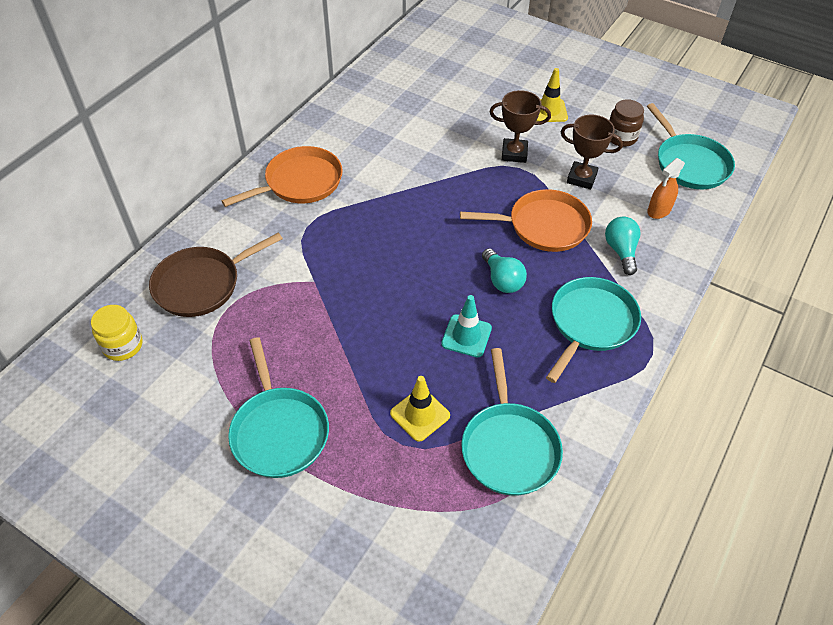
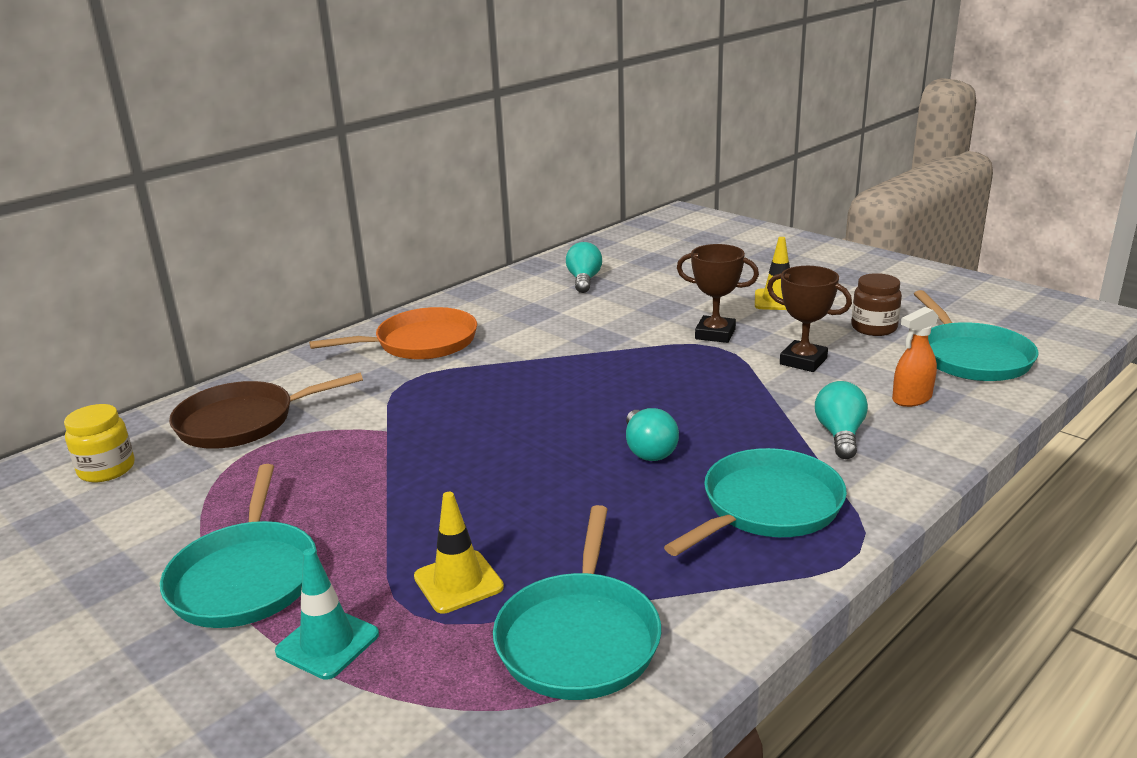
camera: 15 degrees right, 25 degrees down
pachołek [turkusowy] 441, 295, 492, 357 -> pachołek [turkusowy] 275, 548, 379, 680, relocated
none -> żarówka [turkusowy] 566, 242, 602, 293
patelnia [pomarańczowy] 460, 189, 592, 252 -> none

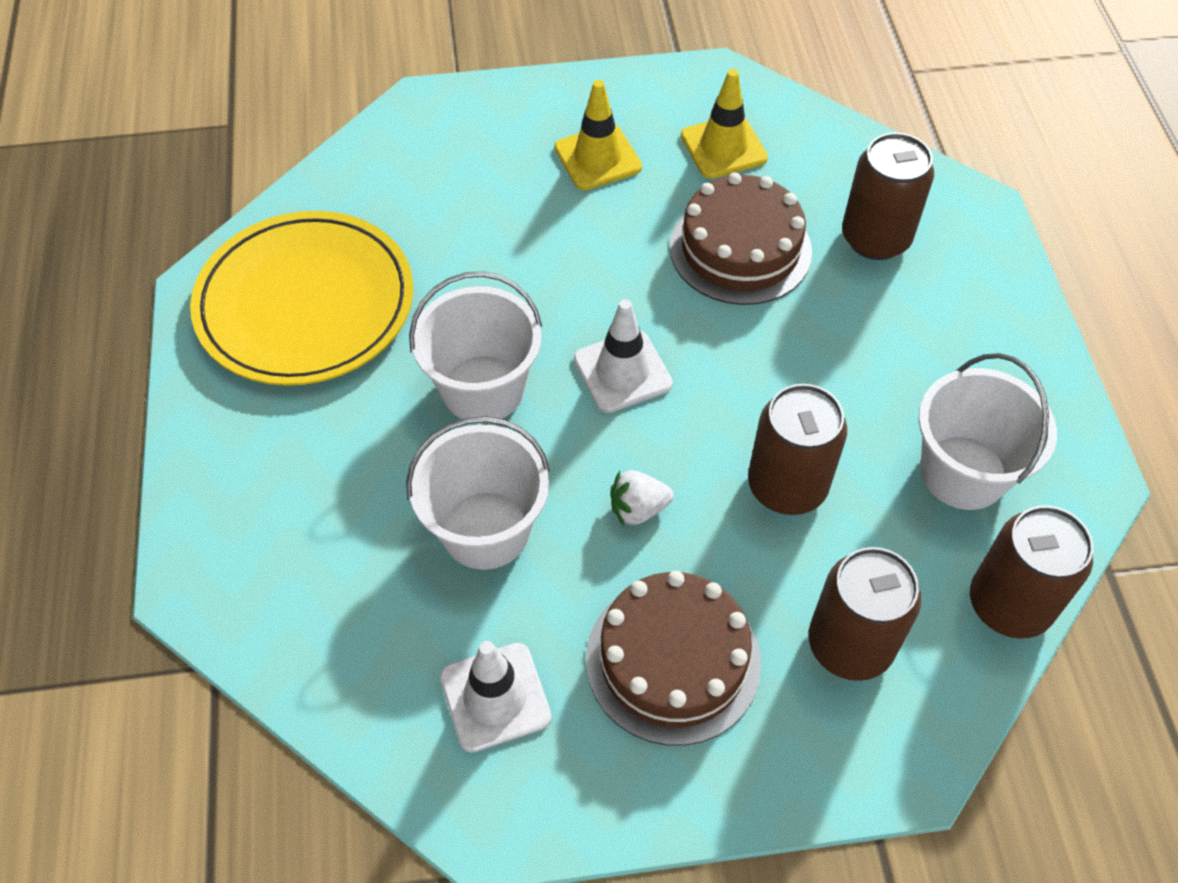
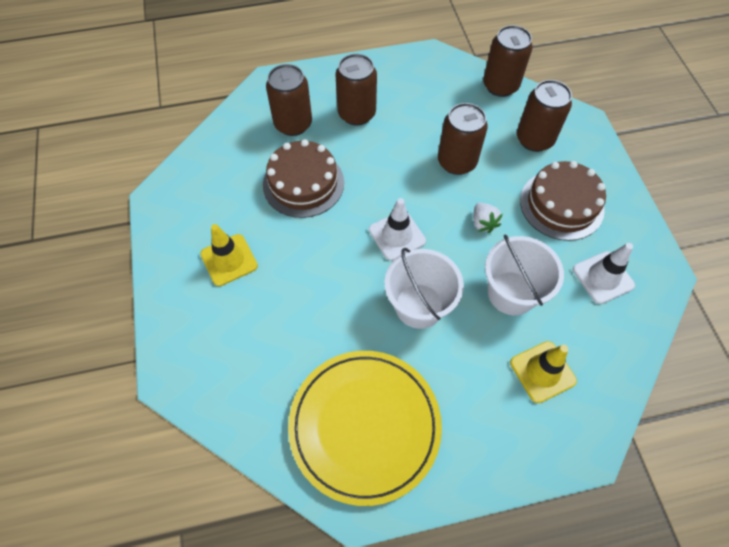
camera: 95 degrees left, 5 degrees up
none -> puszka [brązowy] 336, 54, 377, 126
pachołek [żółty] 681, 69, 768, 179 -> pachołek [żółty] 510, 341, 577, 403, relocated
wiadro [biały] 918, 353, 1057, 510 -> none

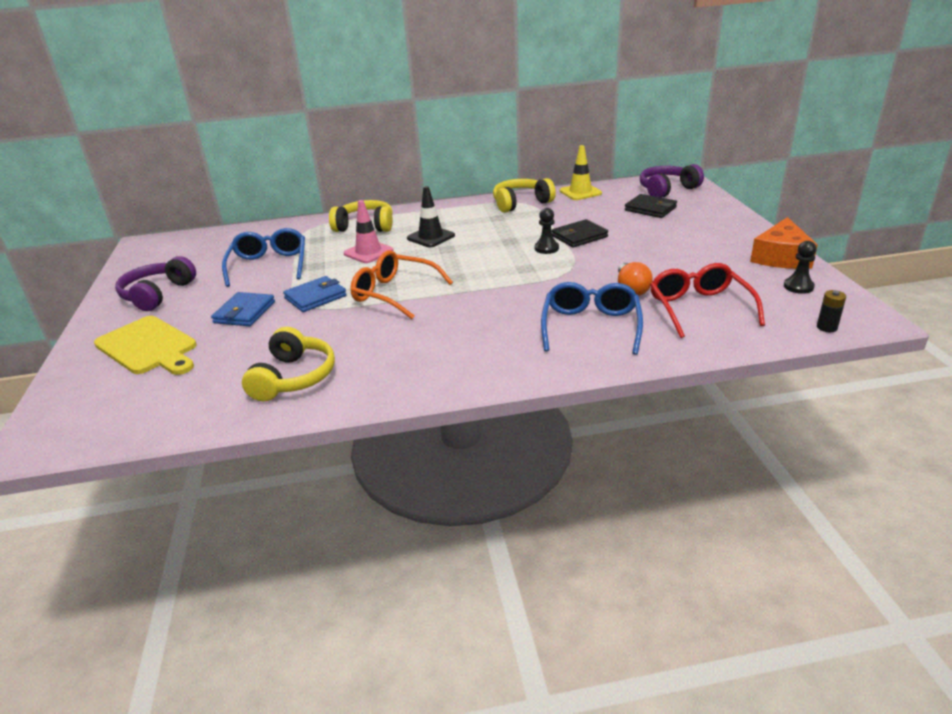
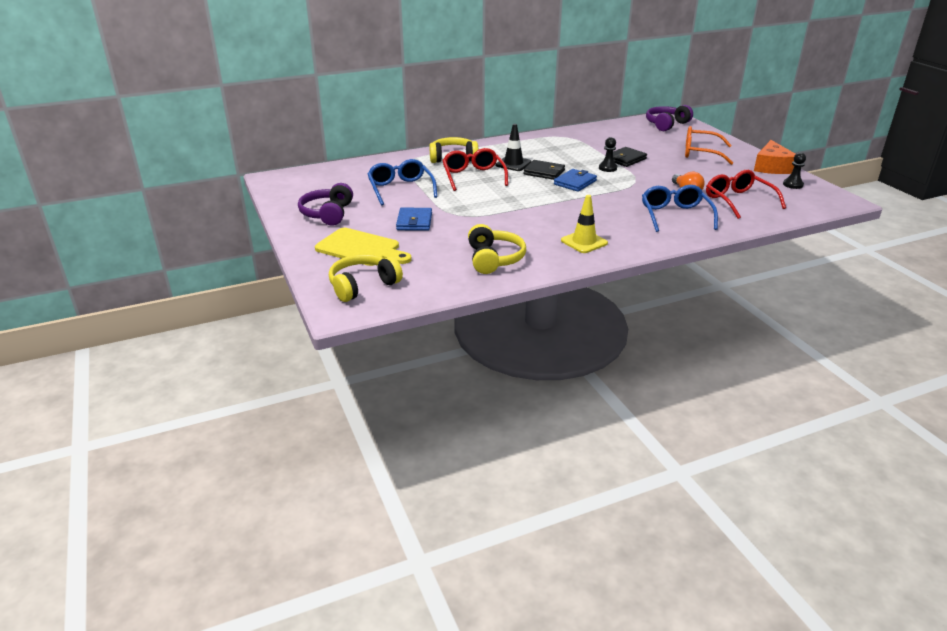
camera: 15 degrees left, 0 degrees up
słuchawki [żółty] 493, 178, 556, 213 -> słuchawki [żółty] 329, 254, 403, 302, relocated
pachołek [różowy] 343, 200, 393, 263 -> okulary [czerwony] 442, 148, 508, 191
portfel [czarny] 625, 194, 677, 218 -> portfel [czarny] 524, 160, 565, 180, relocated
portfel [niebieski] 283, 276, 347, 312 -> portfel [niebieski] 554, 169, 597, 192, relocated
pachołek [żółty] 560, 145, 602, 200 -> pachołek [żółty] 561, 195, 608, 253, relocated
okulary [pomarańczowy] 350, 250, 453, 319 -> okulary [pomarańczowy] 685, 126, 733, 165, relocated
bateria [czarny] 817, 290, 846, 332 -> none

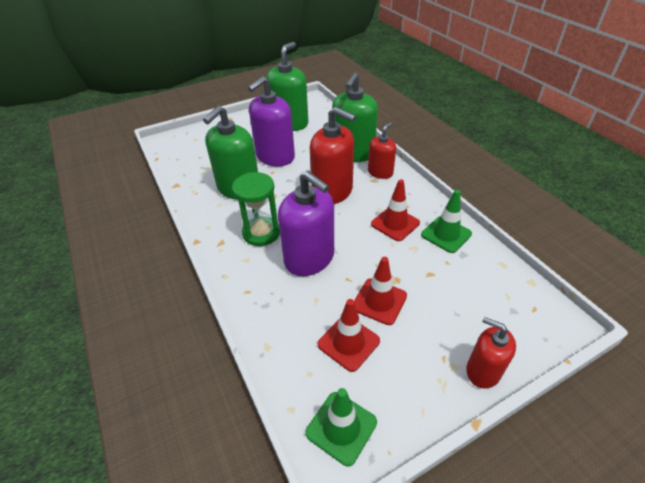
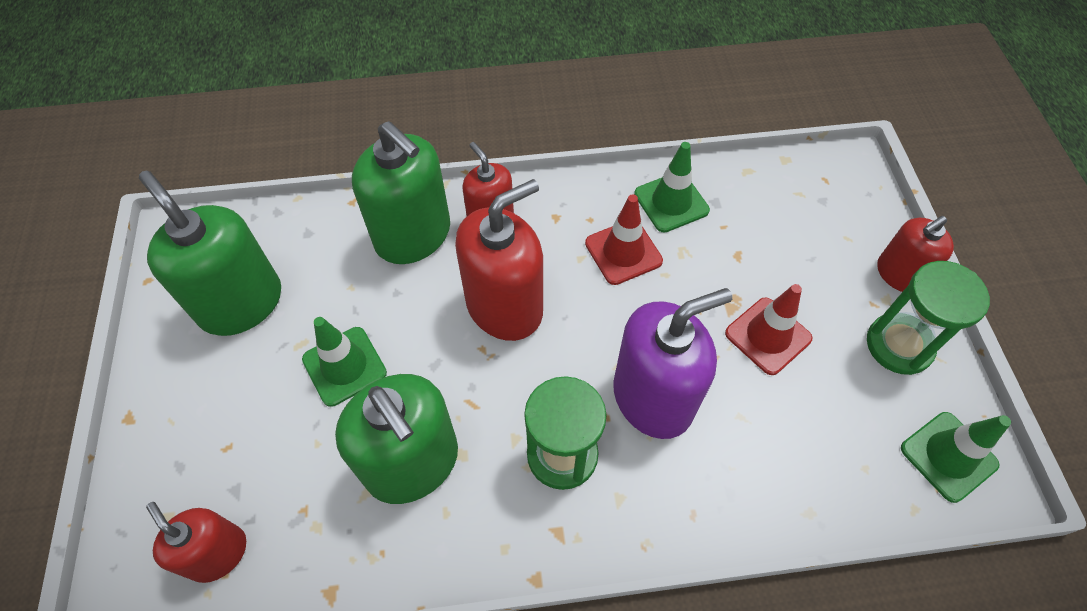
camera: 70 degrees left, 15 degrees up
none -> dozownik mydła [czerwony] 146, 502, 246, 583
dozownik mydła [fioletowy] 248, 76, 295, 166 -> pachołek [zielony] 302, 317, 387, 407
none -> klepsydra [zielony] 867, 261, 990, 375
pachołek [czerwony] 317, 299, 380, 372 -> none

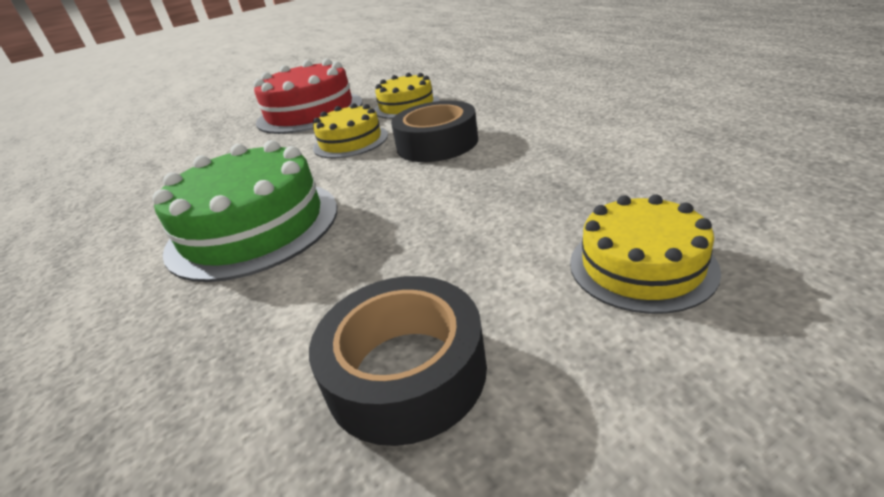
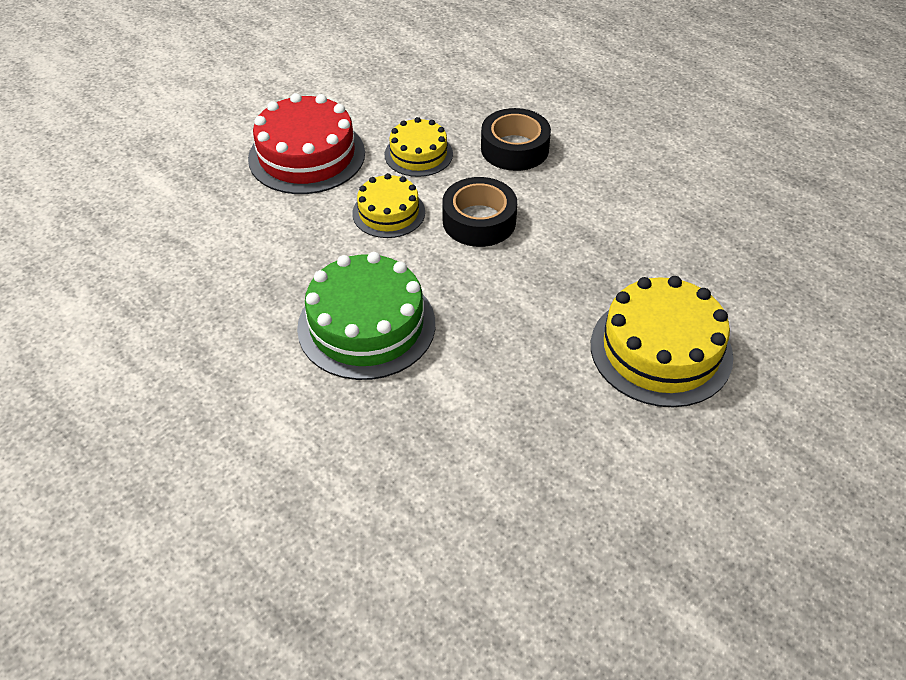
camera: 20 degrees left, 15 degrees up
taśma klejąca [czarny] 309, 276, 487, 446 -> taśma klejąca [czarny] 481, 108, 551, 171, relocated
tort [żółty] 570, 194, 721, 314 -> tort [żółty] 591, 276, 733, 407, x1.69

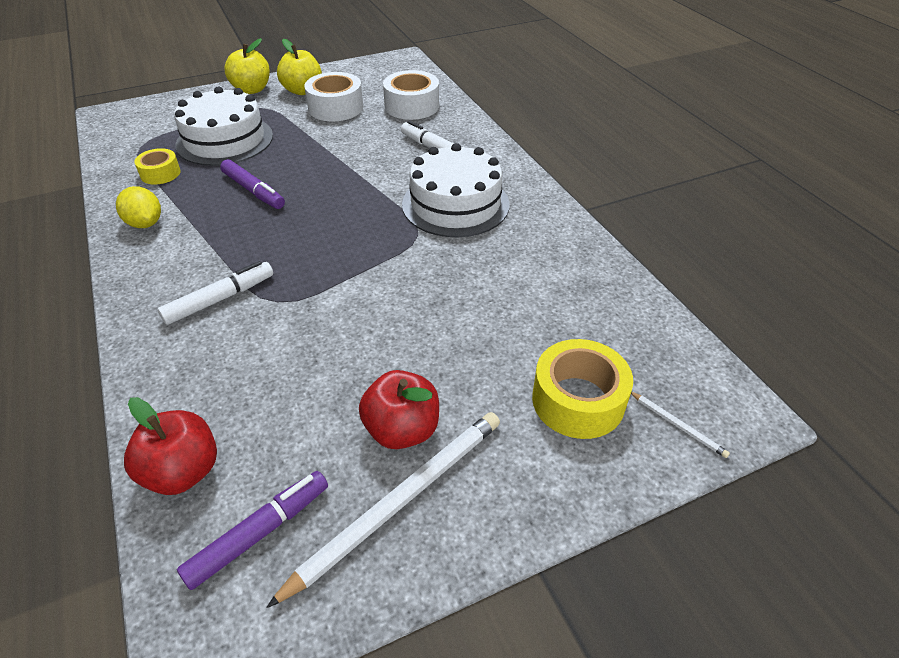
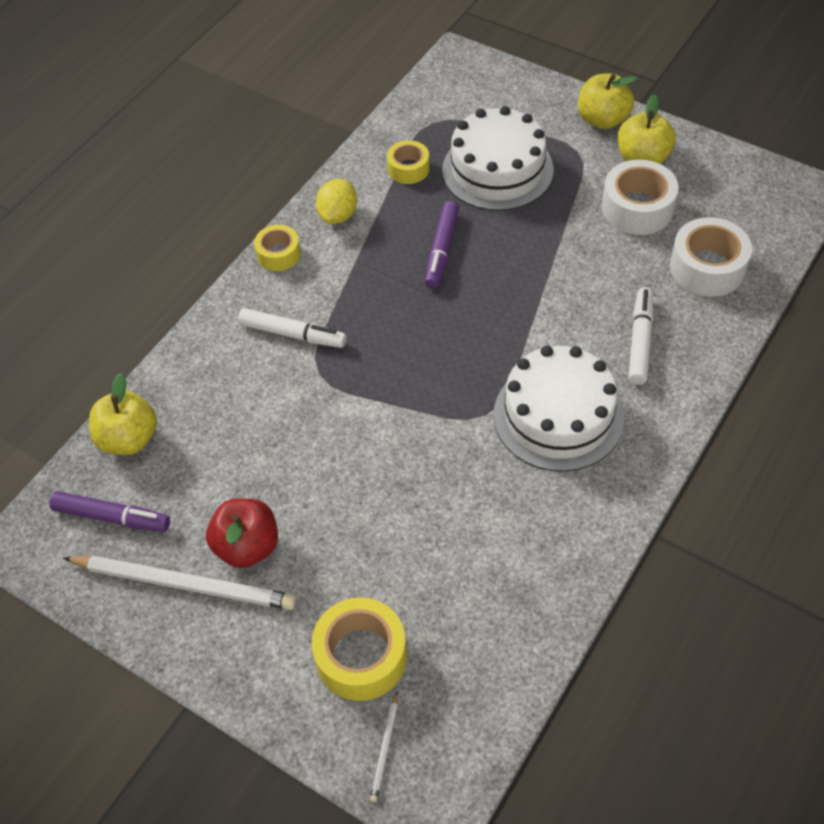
camera: 60 degrees right, 10 degrees up
jabłko [czerwony] 124, 397, 217, 495 -> jabłko [żółty] 89, 373, 157, 455
none -> taśma klejąca [żółty] 254, 225, 301, 271

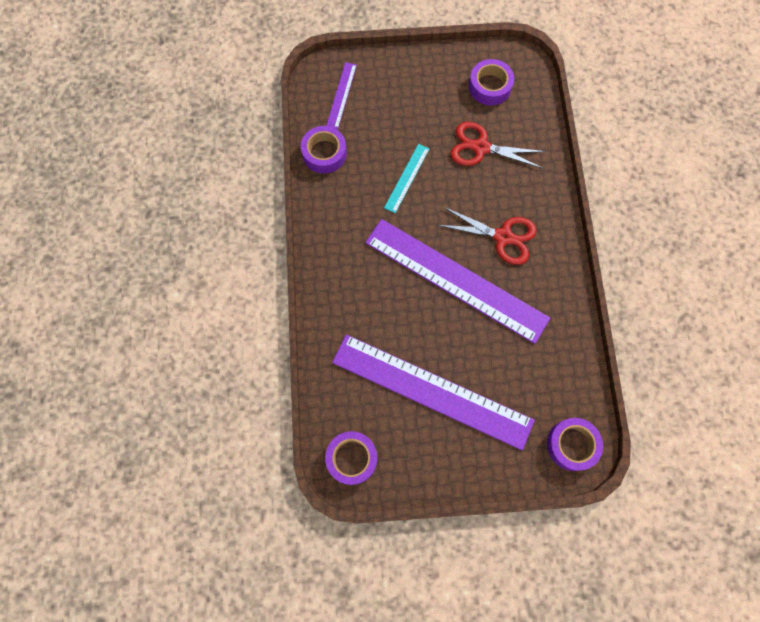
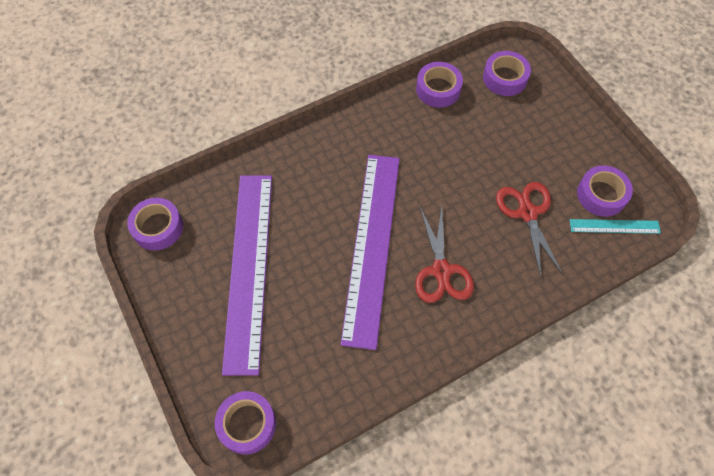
camera: 65 degrees right, 10 degrees down
linijka [fioletowy] 326, 62, 357, 129 -> taśma klejąca [fioletowy] 483, 51, 531, 96
linijka [turkusowy] 384, 144, 430, 213 -> linijka [turkusowy] 570, 219, 661, 234, relocated

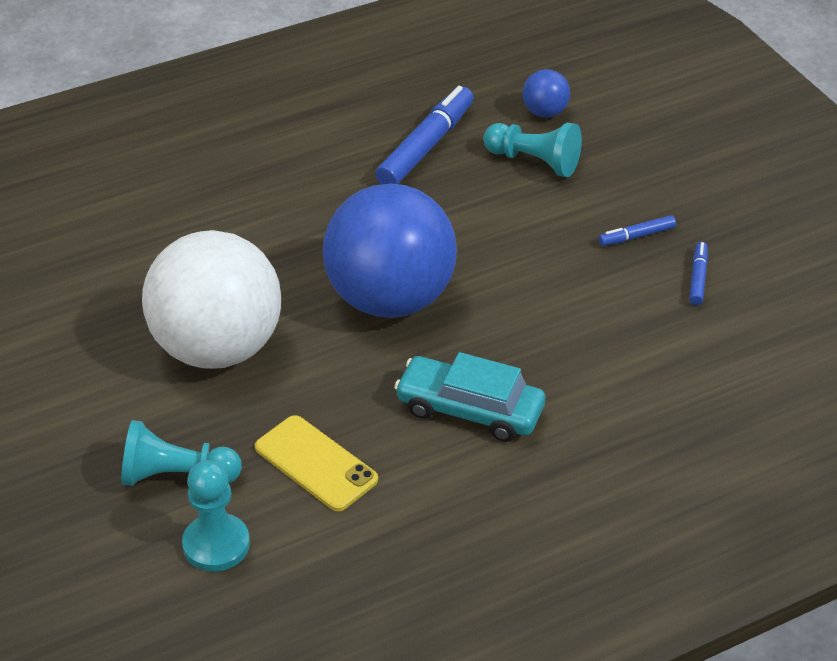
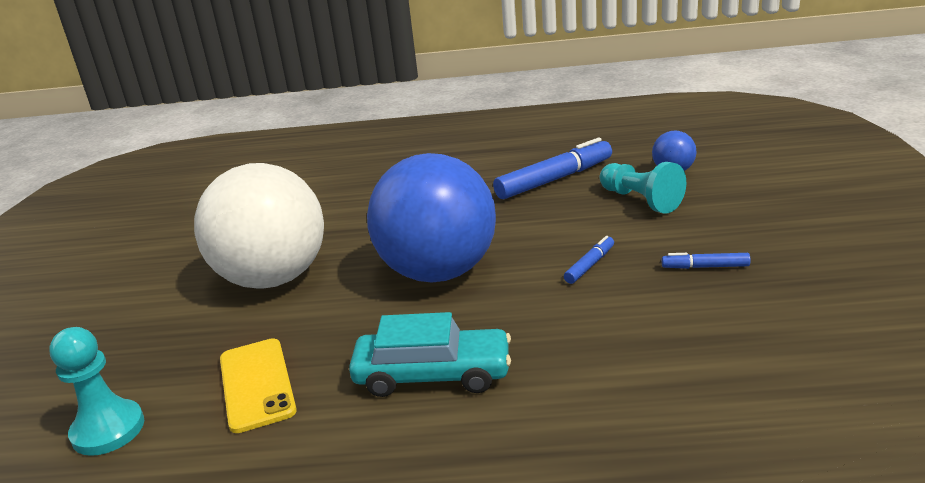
camera: 30 degrees right, 15 degrees down
samochód [turkusowy] 394, 352, 545, 442 -> samochód [turkusowy] 349, 312, 511, 397, 135 degrees clockwise
flamaster [niebieski] 689, 242, 708, 305 -> flamaster [niebieski] 564, 236, 614, 284, relocated
pionek [turkusowy] 121, 420, 242, 486 -> none

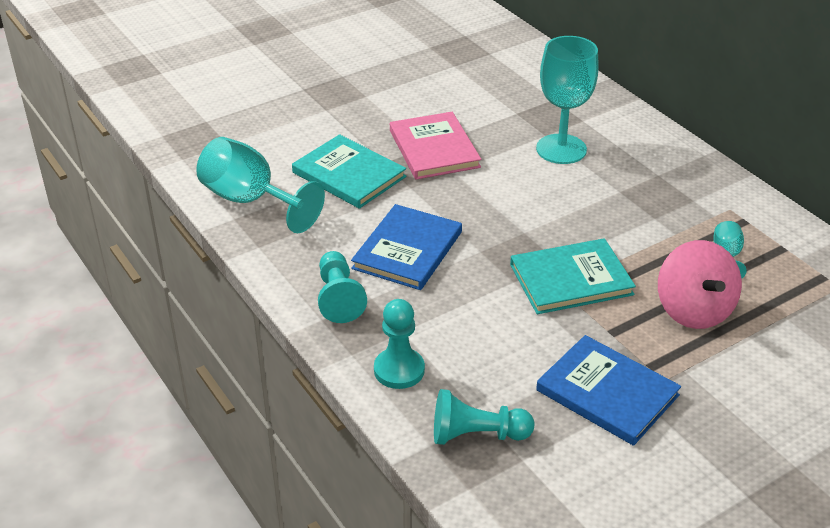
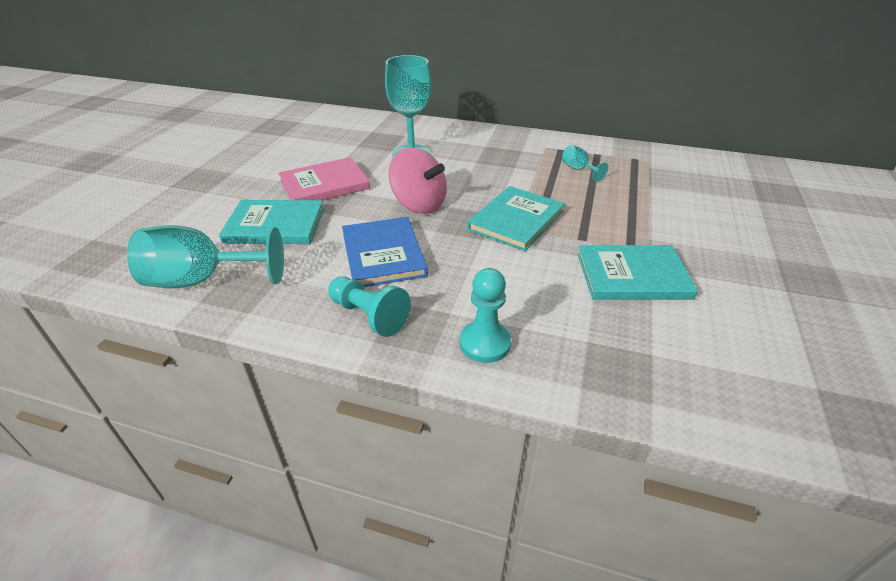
camera: 40 degrees left, 0 degrees up
książka [różowy] 390, 112, 481, 180 -> książka [różowy] 278, 157, 370, 200, 60 degrees counterclockwise
bączek [różowy] 658, 240, 742, 329 -> bączek [różowy] 388, 147, 447, 214, relocated
książka [niebieski] 536, 335, 681, 446 -> książka [turkusowy] 577, 245, 698, 300
pionek [turkusowy] 434, 389, 534, 445 -> none

